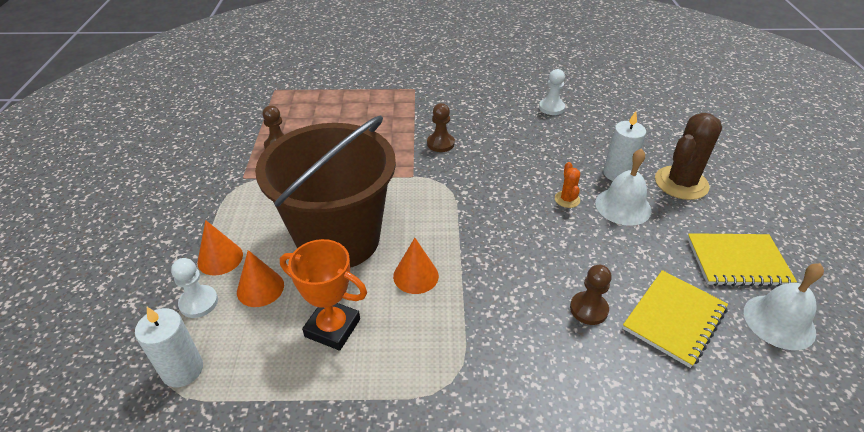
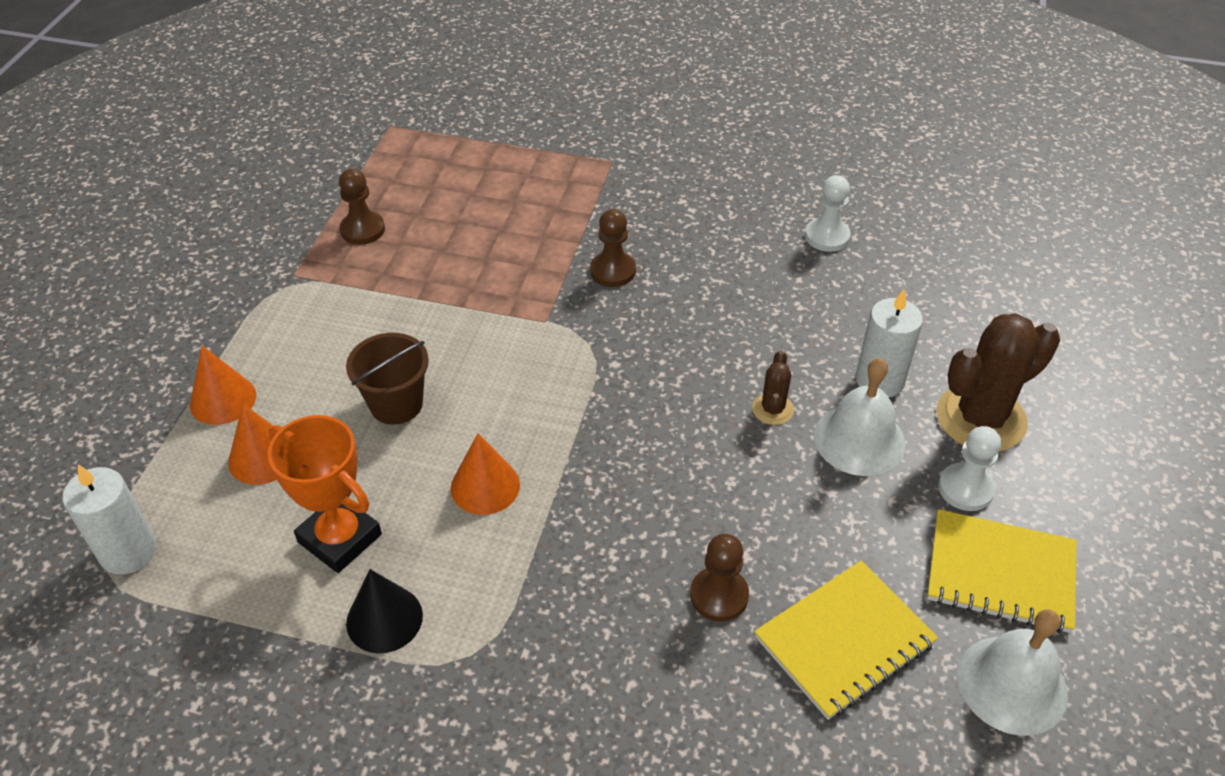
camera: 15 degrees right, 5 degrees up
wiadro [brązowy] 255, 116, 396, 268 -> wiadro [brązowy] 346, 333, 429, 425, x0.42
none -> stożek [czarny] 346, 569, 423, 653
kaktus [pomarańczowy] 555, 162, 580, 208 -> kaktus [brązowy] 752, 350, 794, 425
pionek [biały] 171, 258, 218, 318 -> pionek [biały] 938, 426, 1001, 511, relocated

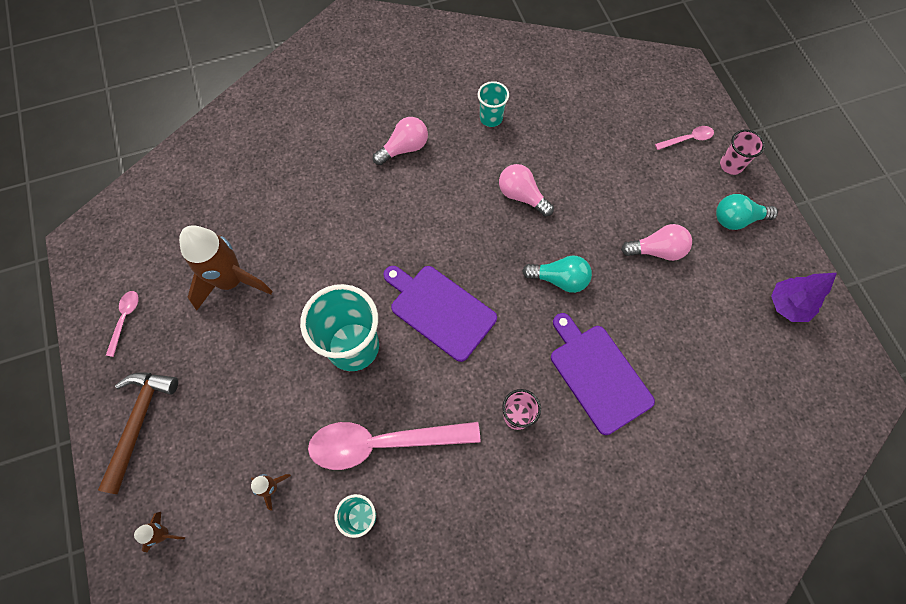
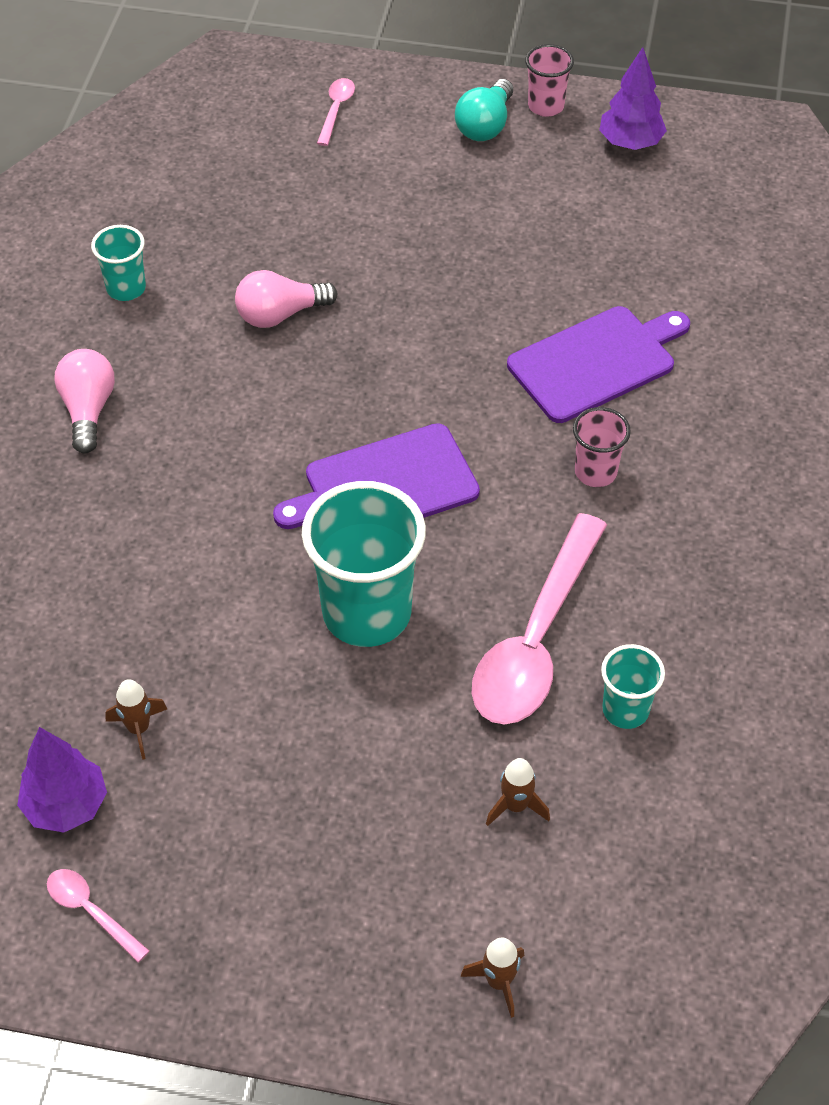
camera: 60 degrees left, 15 degrees down
none -> drzewko [fioletowy] 17, 727, 107, 833
rakieta [brązowy] 179, 225, 273, 310 -> rakieta [brązowy] 105, 679, 167, 760, x0.44
deska do krojenia [fioletowy] 551, 313, 655, 435 -> deska do krojenia [fioletowy] 507, 306, 690, 423, 150 degrees clockwise
szklanka [różowy] 720, 130, 765, 175 -> szklanka [różowy] 525, 44, 574, 117, relocated
młotek [brązowy] 98, 372, 178, 494 -> none
żarówka [turkusowy] 522, 255, 592, 293 -> none
żarówka [różowy] 621, 224, 692, 261 -> none

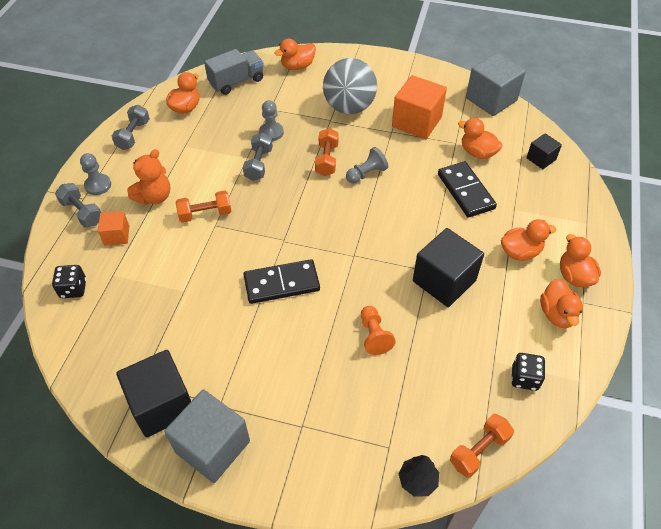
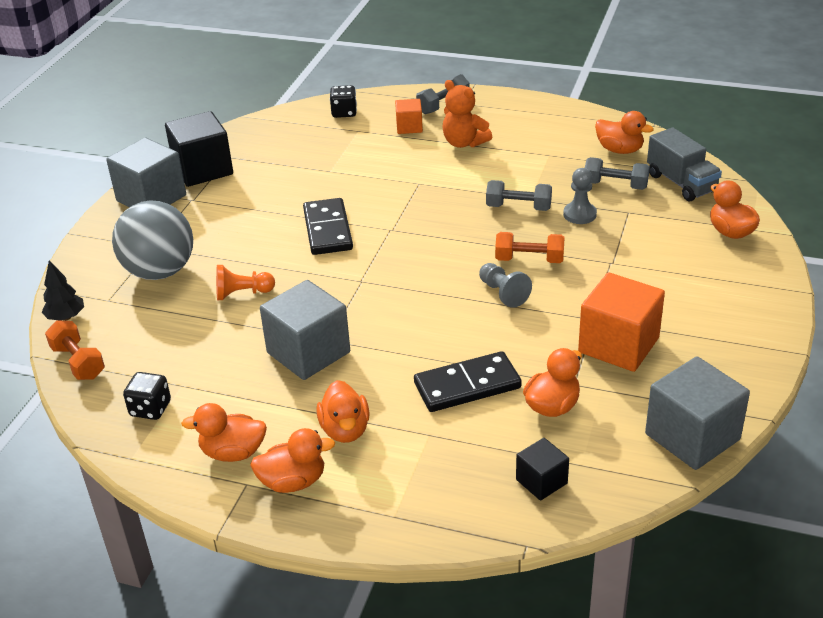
camera: 95 degrees right, 15 degrees down
piłka [szary] 323, 58, 377, 114 -> piłka [szary] 112, 200, 193, 280, relocated
sześcian [czarny] 413, 228, 484, 307 -> sześcian [szary] 260, 280, 350, 380
hantel [szary] 112, 105, 150, 150 -> hantel [szary] 585, 157, 650, 190, relocated
pionek [szary] 80, 153, 111, 195 -> none
hantel [pomarańczowy] 176, 191, 232, 223 -> none

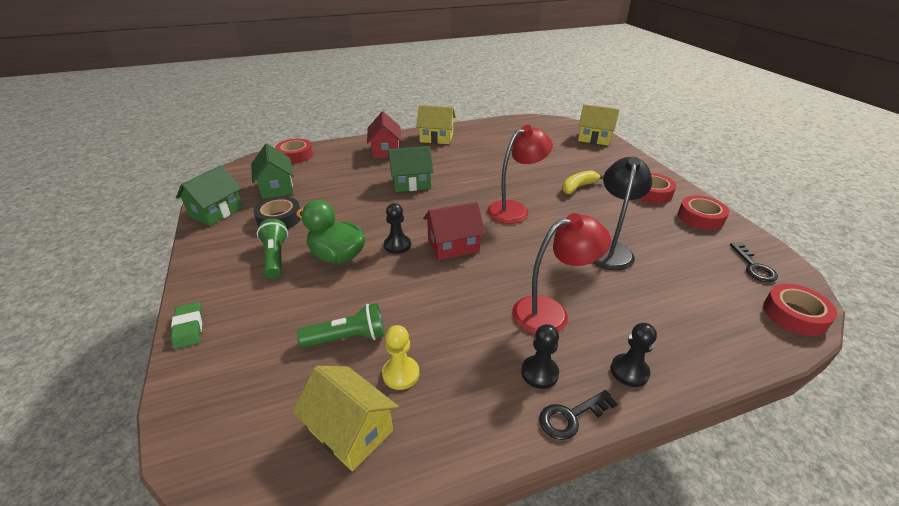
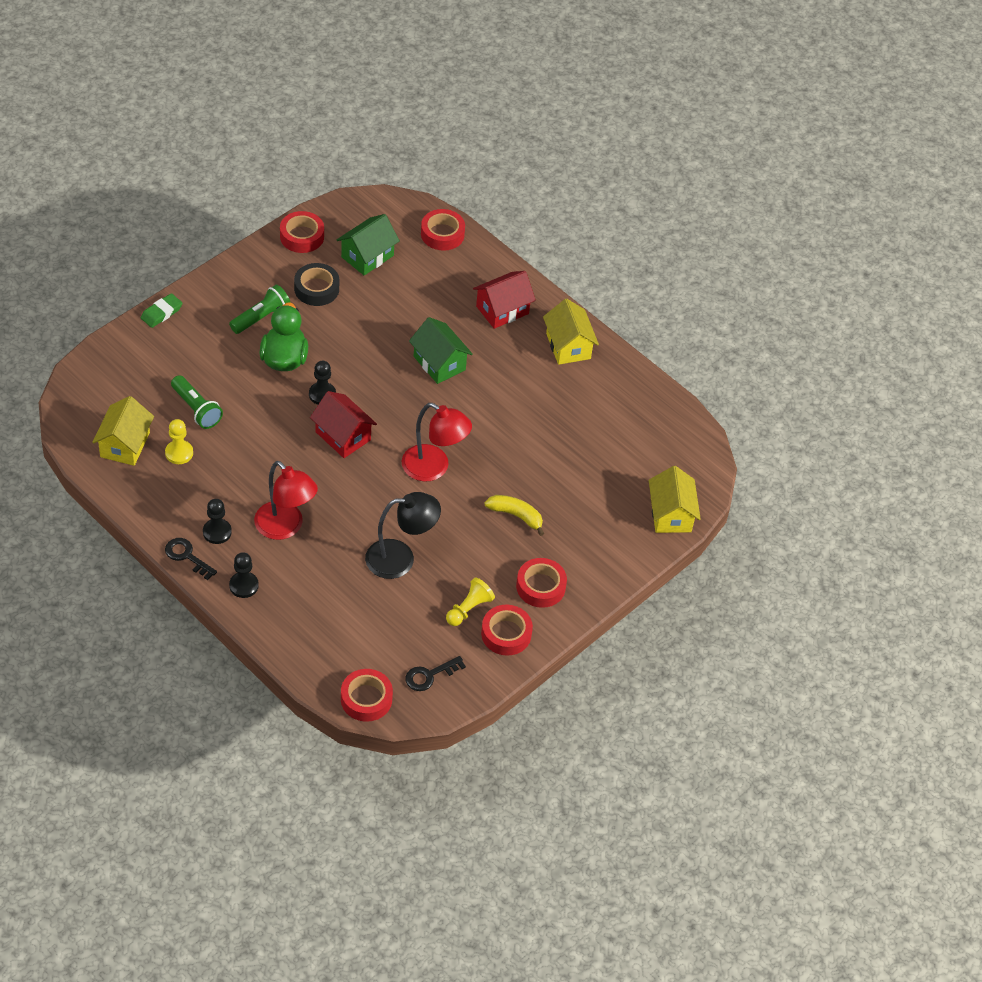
camera: 60 degrees right, 15 degrees up
domek [zielony] 176, 165, 243, 226 -> taśma klejąca [czerwony] 280, 211, 324, 253
none -> pionek [żółty] 446, 578, 495, 626

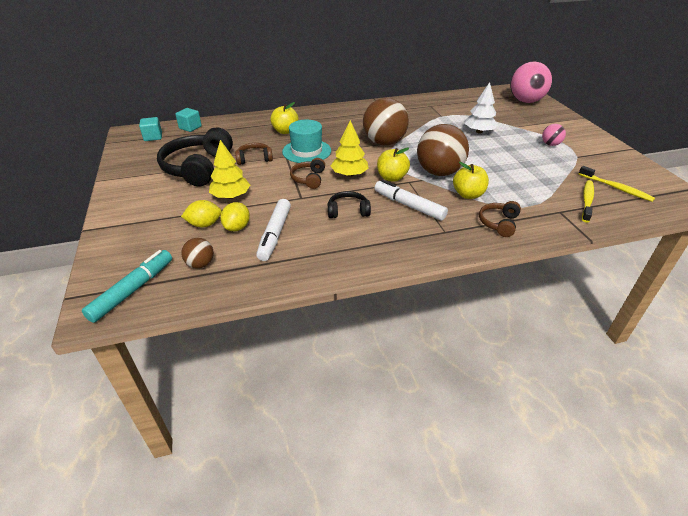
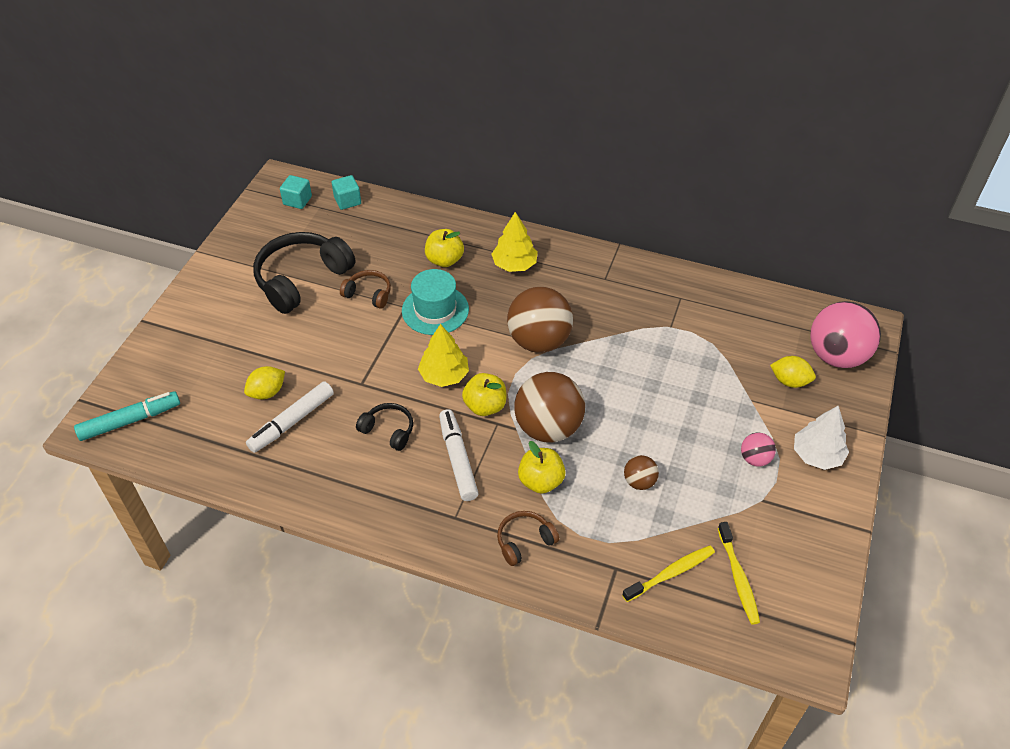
camera: 35 degrees right, 10 degrees up
drzewko [żółty] 209, 140, 250, 199 -> drzewko [żółty] 492, 212, 538, 272, relocated
piłka [brązowy] 181, 238, 214, 268 -> piłka [brązowy] 624, 455, 659, 490, relocated
cytryna [żółty] 181, 200, 222, 228 -> cytryna [żółty] 770, 356, 816, 388, relocated
drzewko [biały] 464, 82, 498, 134 -> drzewko [biały] 794, 406, 849, 470, relocated
słuchawki [brązowy] 290, 158, 325, 189 -> none

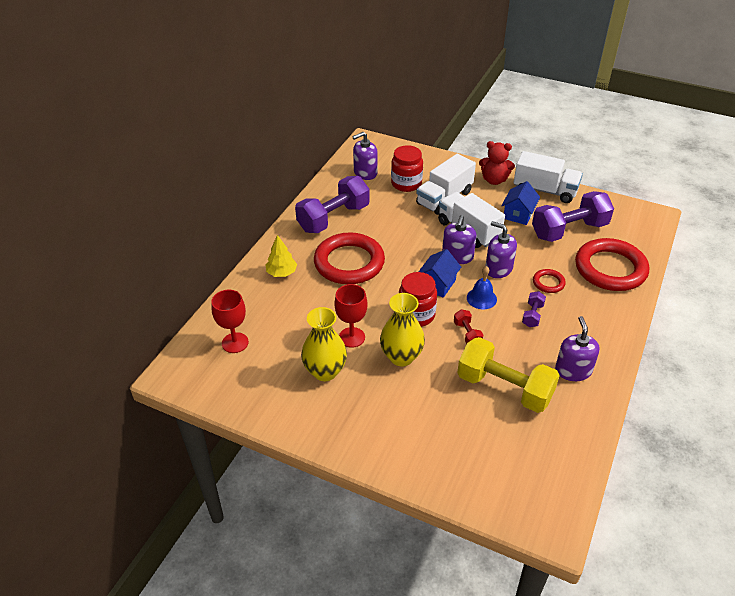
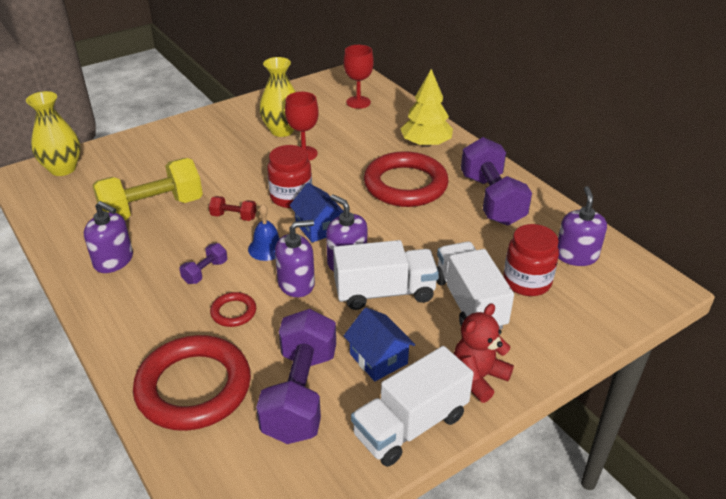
camera: 120 degrees right, 5 degrees down
wazon [żółty] 380, 293, 425, 366 -> wazon [żółty] 26, 91, 81, 176, relocated
hantel [fioletowy] 522, 291, 546, 327 -> hantel [fioletowy] 180, 243, 227, 284, 75 degrees clockwise
drzewko [żółty] 265, 235, 297, 277 -> drzewko [żółty] 401, 69, 453, 147, x1.52

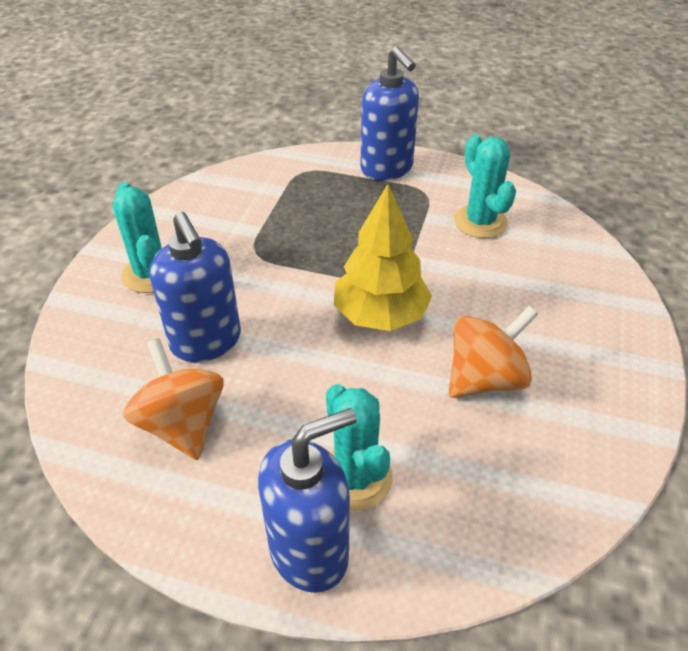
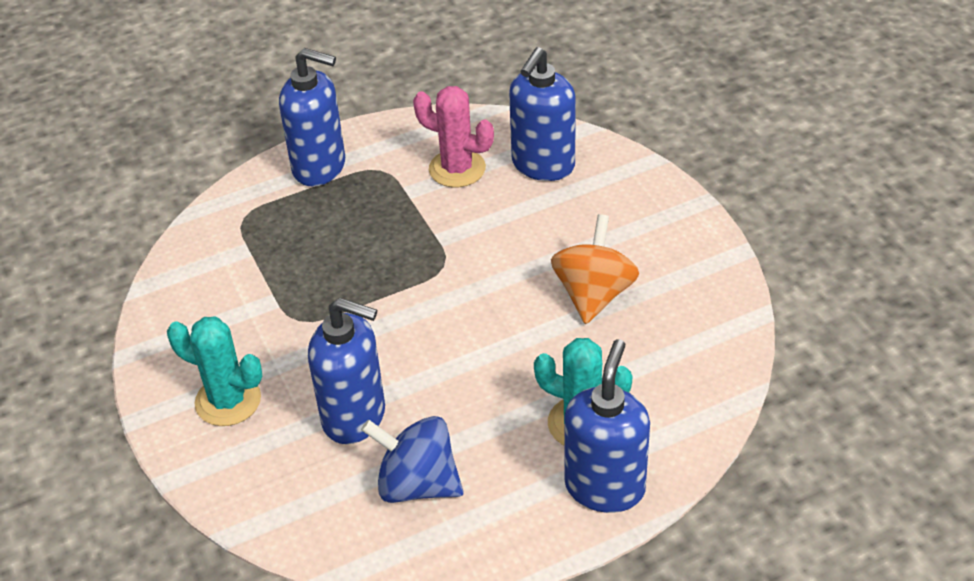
camera: 40 degrees left, 0 degrees up
bączek [pomarańczowy] 123, 338, 224, 460 -> bączek [niebieski] 361, 416, 464, 503
kaktus [turkusowy] 454, 134, 516, 238 -> kaktus [różowy] 413, 86, 494, 187
none -> dozownik mydła [niebieski] 509, 47, 576, 181
drzewko [żółty] 334, 184, 432, 331 -> none

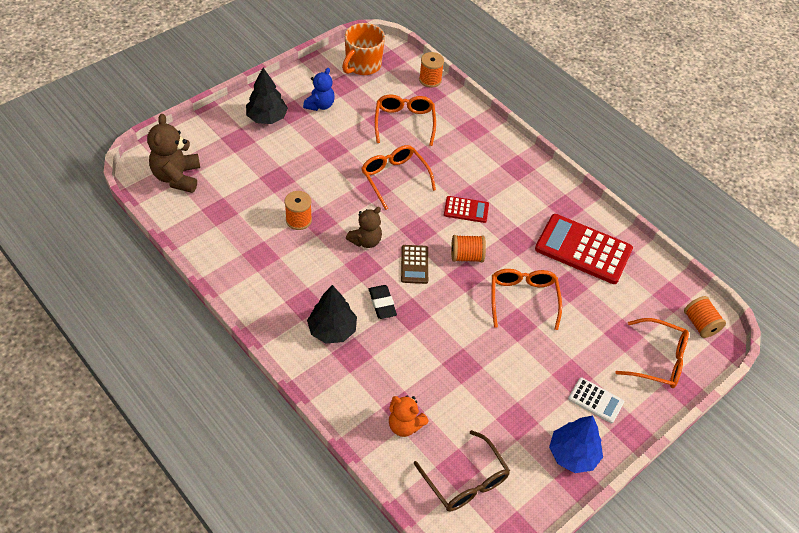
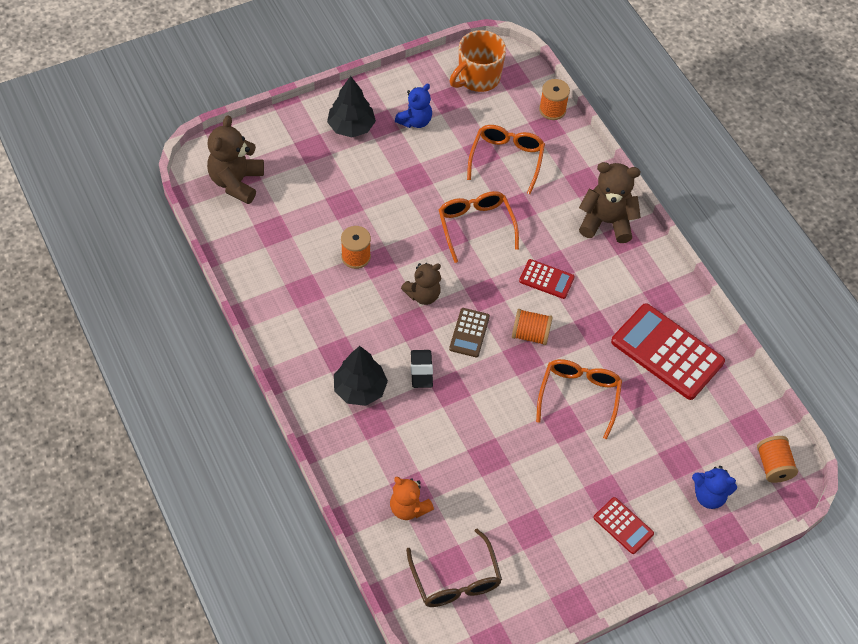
camera: 15 degrees right, 5 degrees up
none -> miś [brązowy] 579, 162, 641, 243
kalkulator [biały] 568, 377, 624, 423 -> kalkulator [czerwony] 593, 497, 654, 554
okulary [pomarańczowy] 615, 318, 689, 388 -> miś [niebieski] 692, 466, 737, 509
drzewko [niebieski] 549, 416, 603, 473 -> none

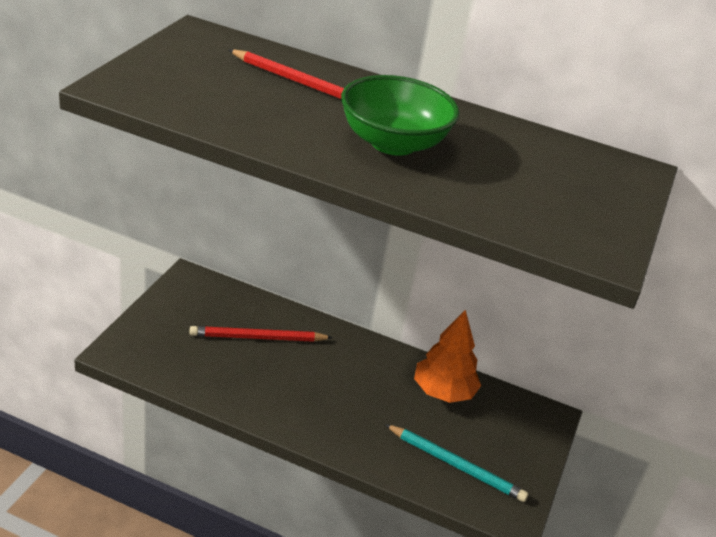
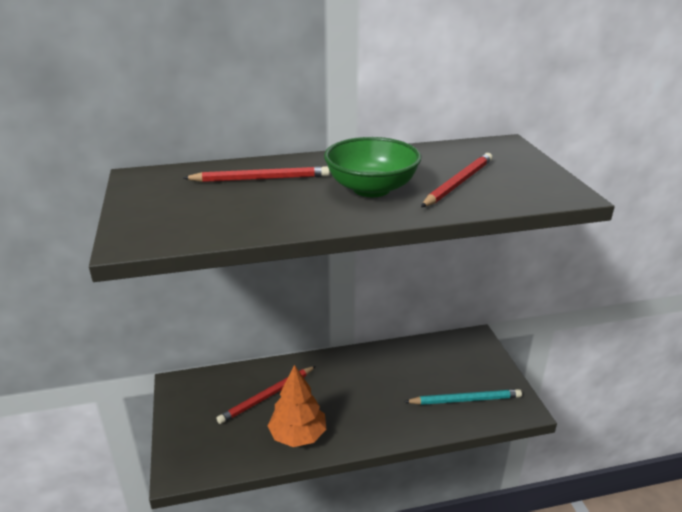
camera: 30 degrees left, 5 degrees down
drzewko [pomarańczowy] 414, 310, 481, 403 -> drzewko [pomarańczowy] 267, 365, 326, 447, relocated
none -> ołówek [czerwony] 421, 153, 492, 207

